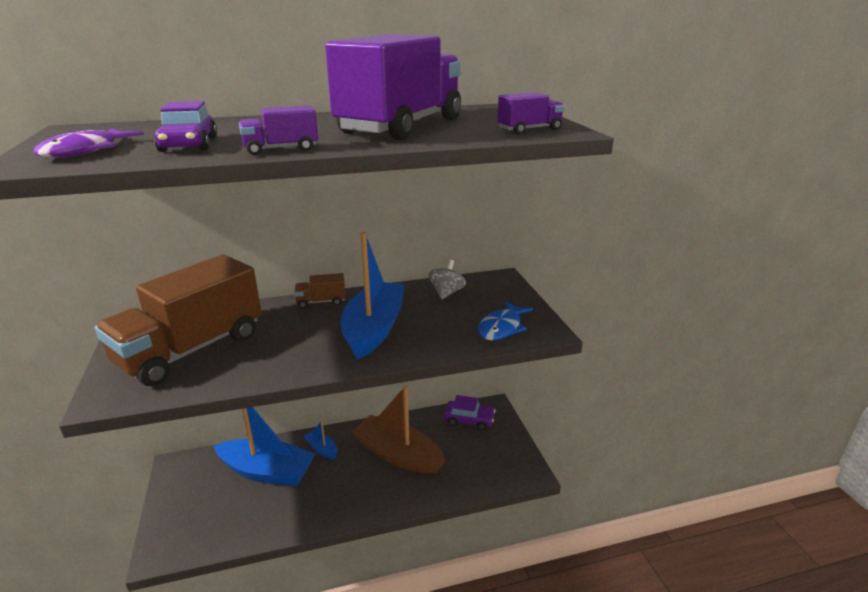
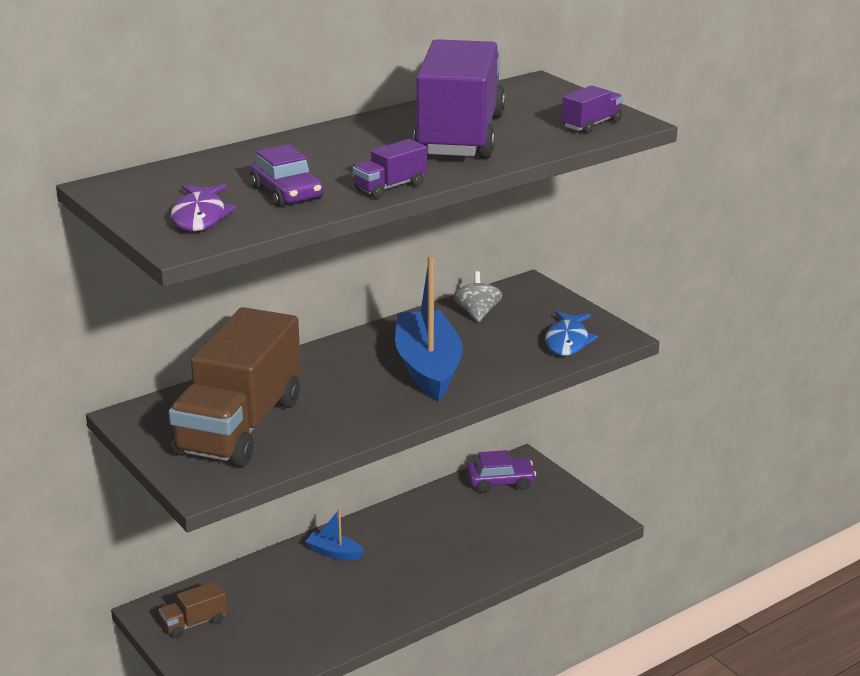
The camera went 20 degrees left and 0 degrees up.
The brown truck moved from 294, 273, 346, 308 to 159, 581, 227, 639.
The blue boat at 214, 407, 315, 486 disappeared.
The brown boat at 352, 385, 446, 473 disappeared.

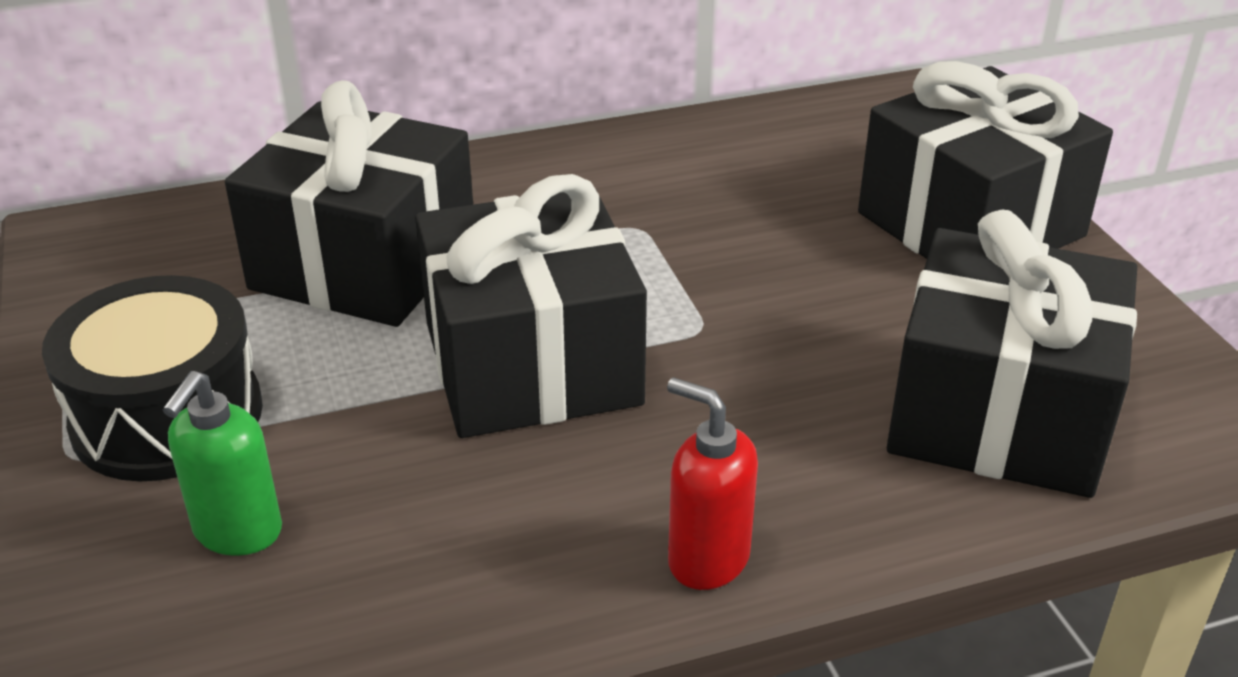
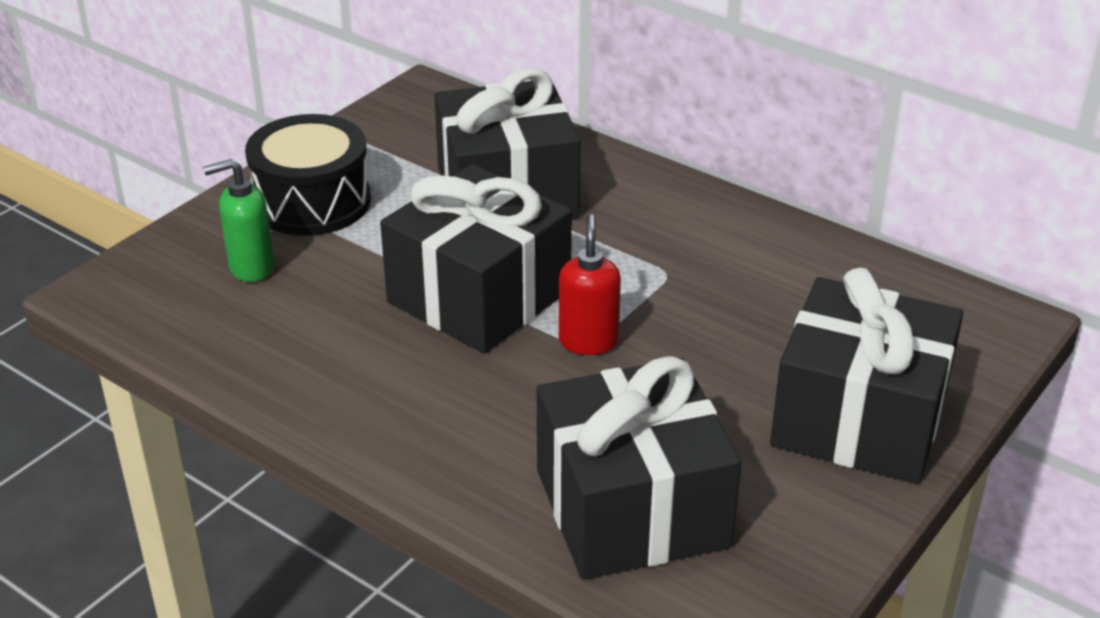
The camera went 55 degrees right and 0 degrees up.
The red soap dispenser moved from 667, 377, 758, 590 to 559, 214, 621, 355.

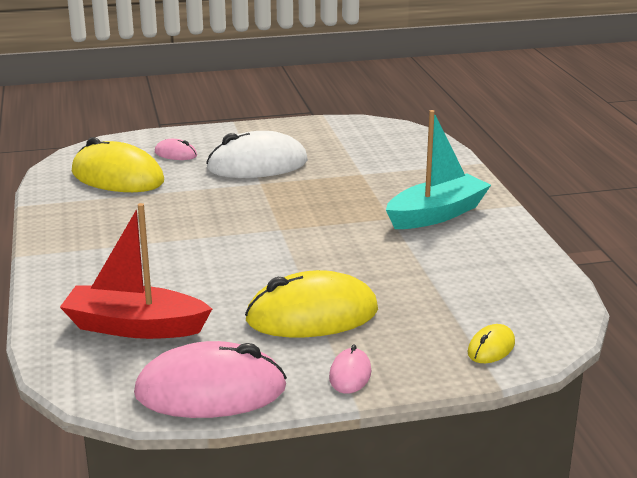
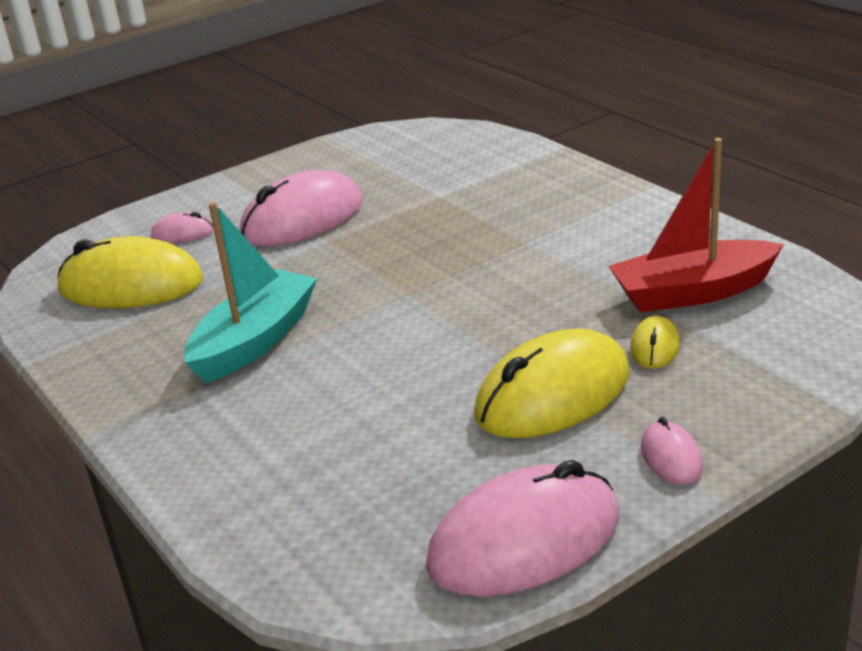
The camera went 20 degrees left and 5 degrees up.
The turquoise boat moved from 386, 110, 491, 229 to 184, 202, 317, 383.
The white mouse at 206, 131, 308, 178 became the pink mouse at 240, 170, 363, 247.
The red boat moved from 60, 203, 212, 339 to 609, 138, 784, 313.
The yellow mouse moved from 467, 324, 515, 363 to 630, 316, 680, 369.

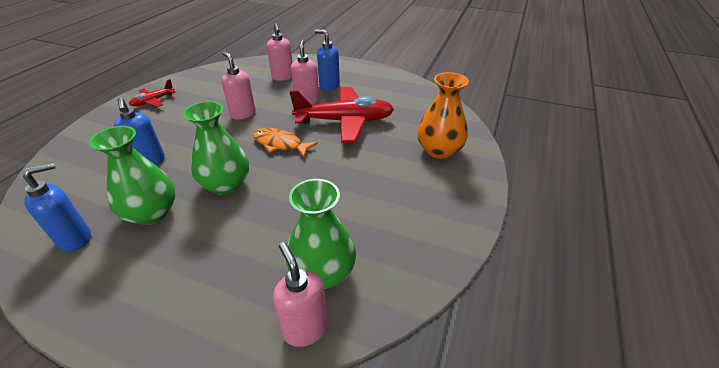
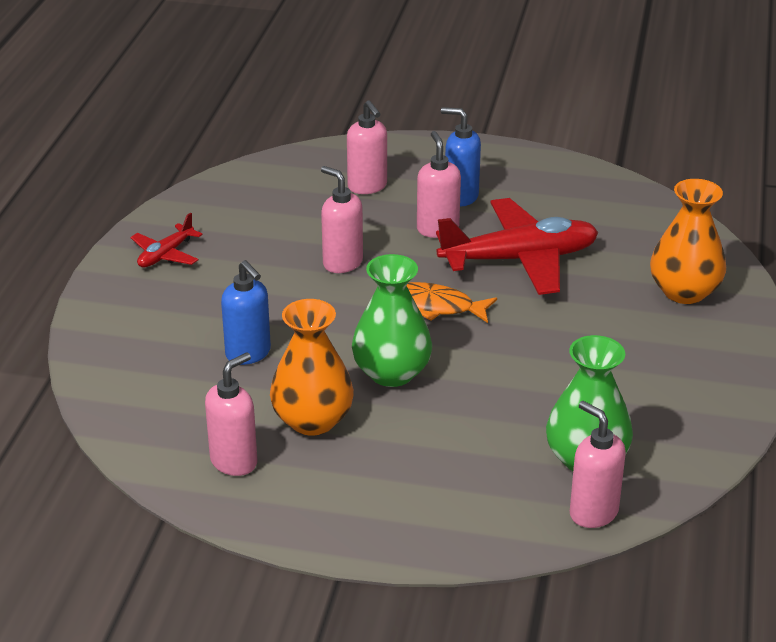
The camera went 10 degrees left and 5 degrees down.
The blue soap dispenser at 23, 162, 91, 252 became the pink soap dispenser at 205, 352, 258, 476.
The green vase at 89, 126, 176, 225 became the orange vase at 270, 299, 354, 436.

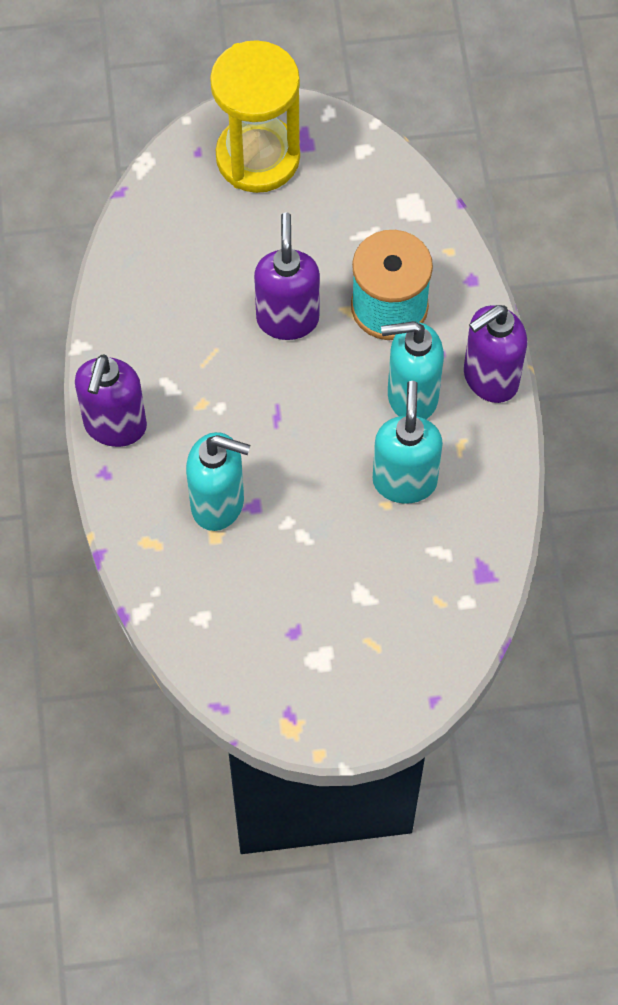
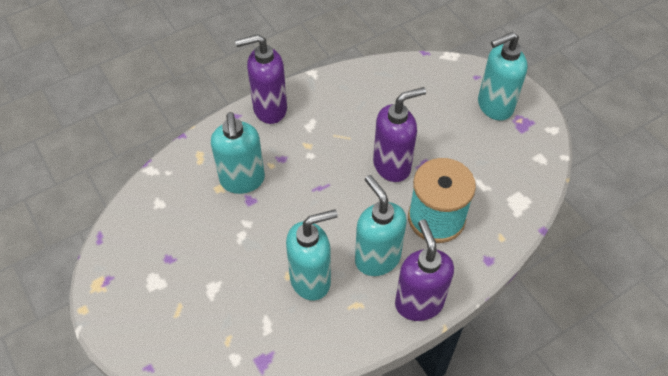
The camera went 65 degrees right and 10 degrees down.
The purple soap dispenser at 464, 305, 527, 403 turned 45 degrees clockwise.
The yellow hourglass at 210, 40, 300, 193 was replaced by the turquoise soap dispenser at 478, 32, 528, 121.

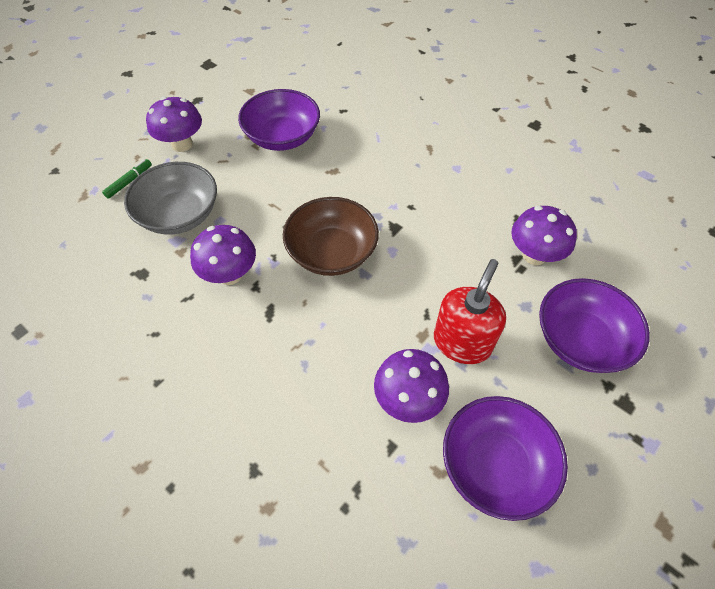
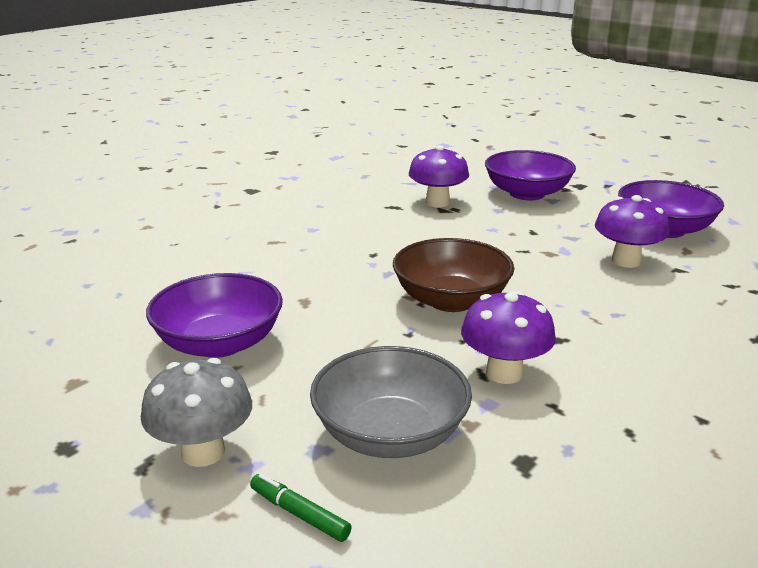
The camera went 90 degrees left and 30 degrees down.
The purple mushroom at 146, 97, 202, 152 became the grey mushroom at 141, 358, 252, 467.
The red soap dispenser at 434, 259, 506, 364 disappeared.

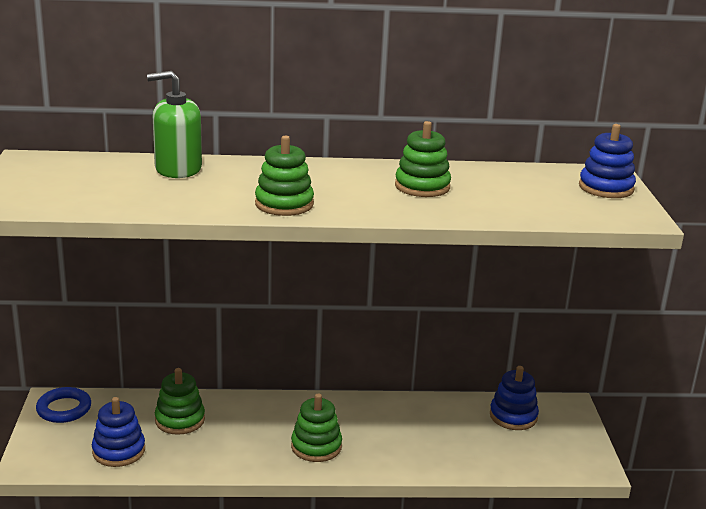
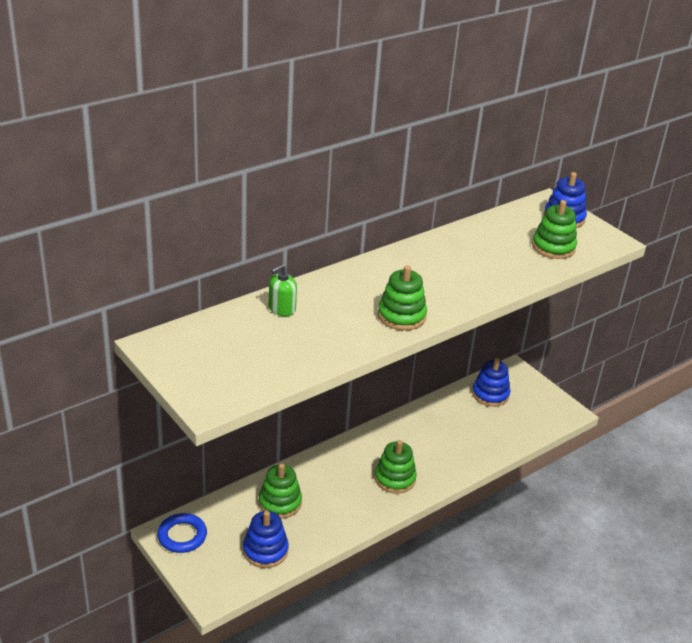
The camera went 35 degrees left and 10 degrees up.
The green soap dispenser at 147, 71, 202, 178 changed to 0.60 times the size.
The green stacking toy moved from 395, 121, 451, 197 to 532, 200, 577, 259.

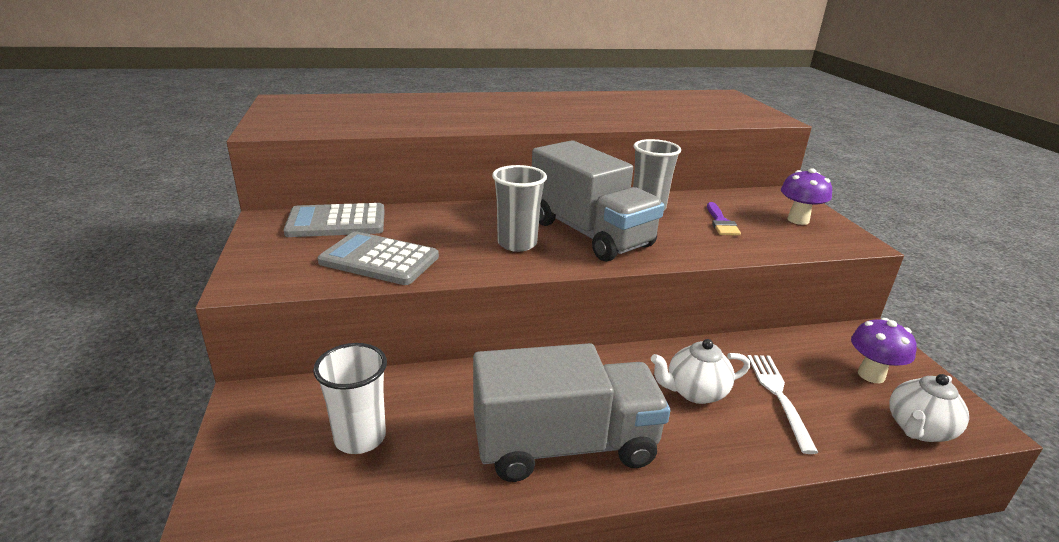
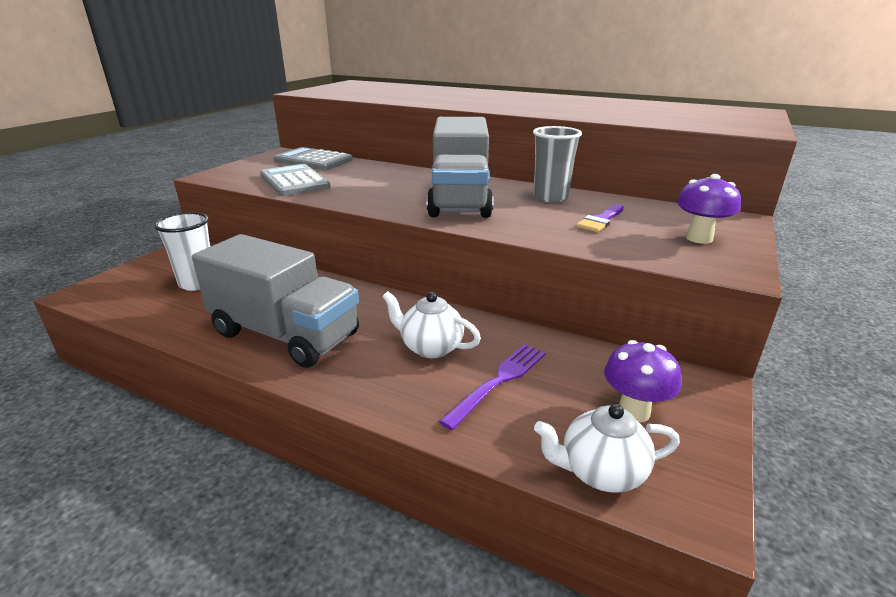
The camera went 40 degrees right and 0 degrees up.
The white fork at 747, 355, 819, 454 became the purple fork at 439, 344, 546, 430.
The grey cup at 492, 165, 547, 252 disappeared.

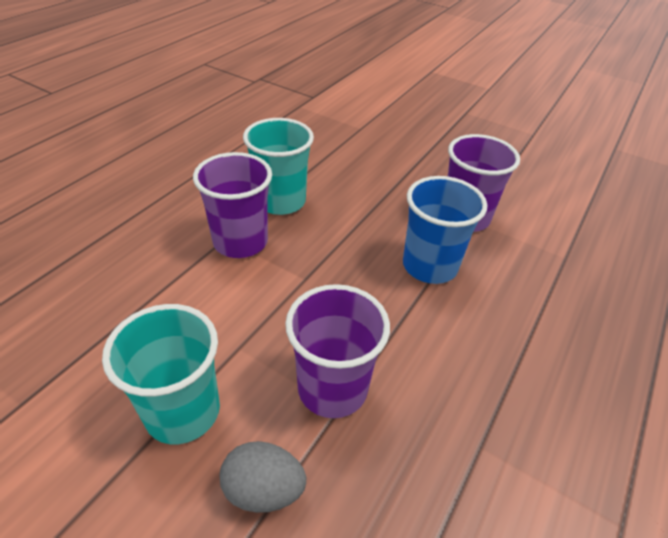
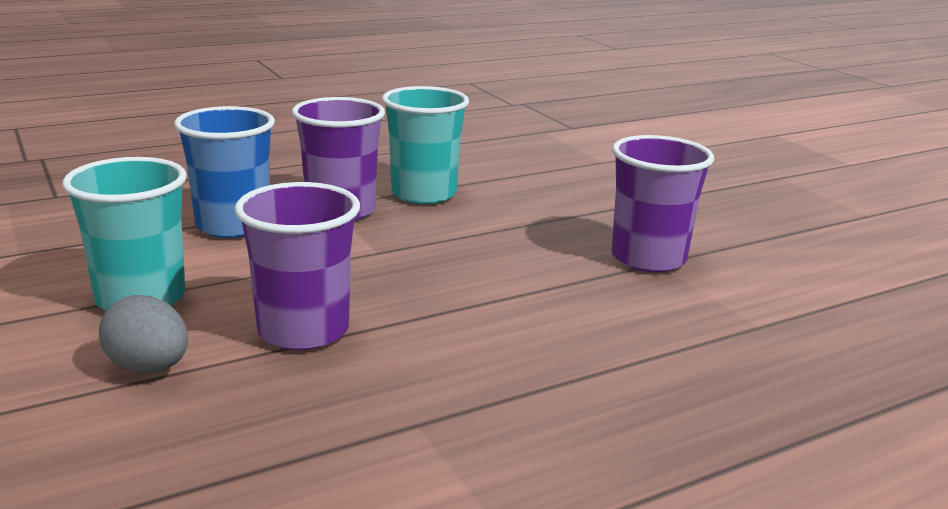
The camera went 30 degrees right and 20 degrees down.
The blue cup moved from 403, 176, 487, 284 to 174, 106, 275, 238.

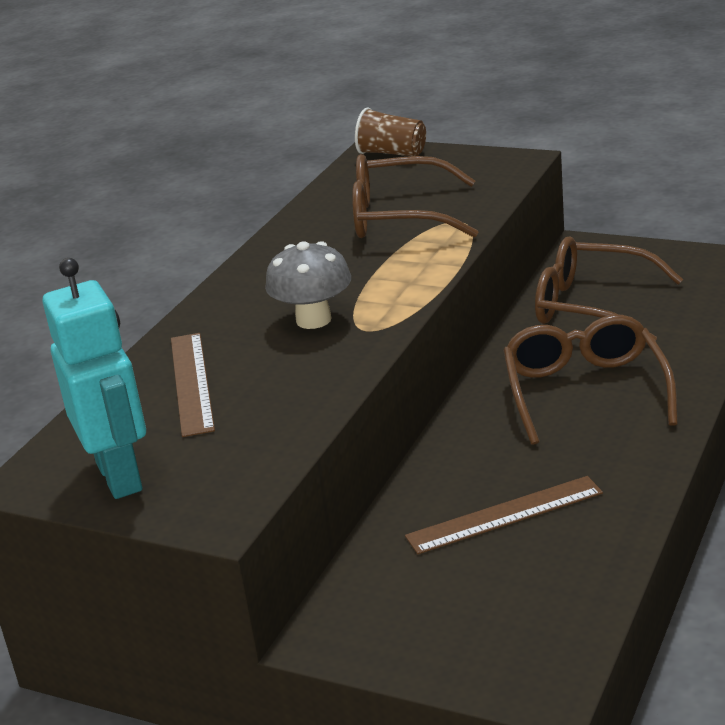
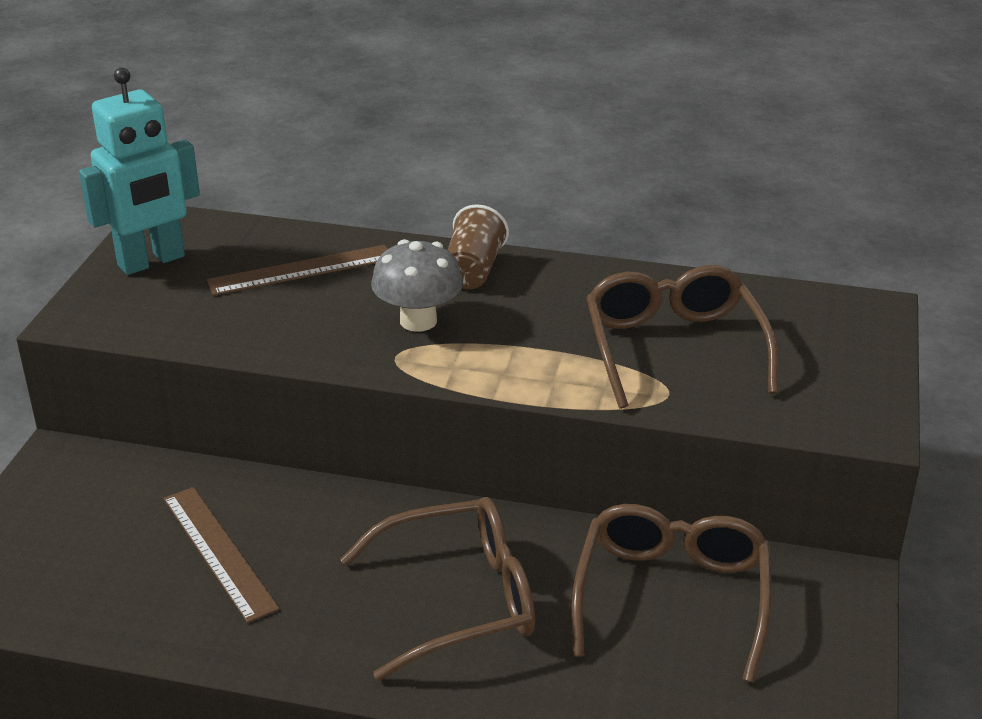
The camera went 75 degrees right and 5 degrees up.
The brown cup moved from 355, 107, 426, 156 to 448, 204, 509, 289.

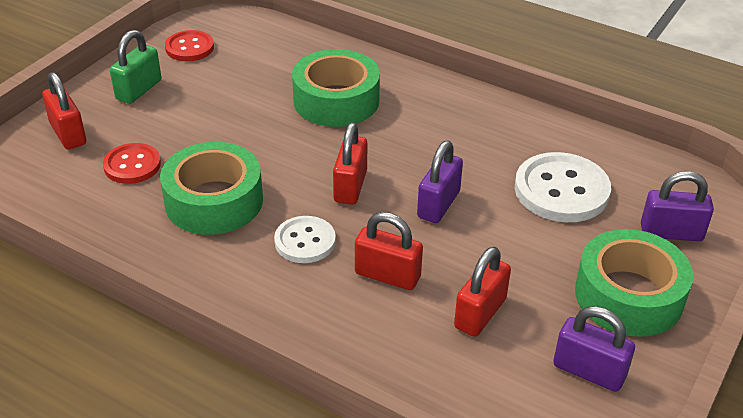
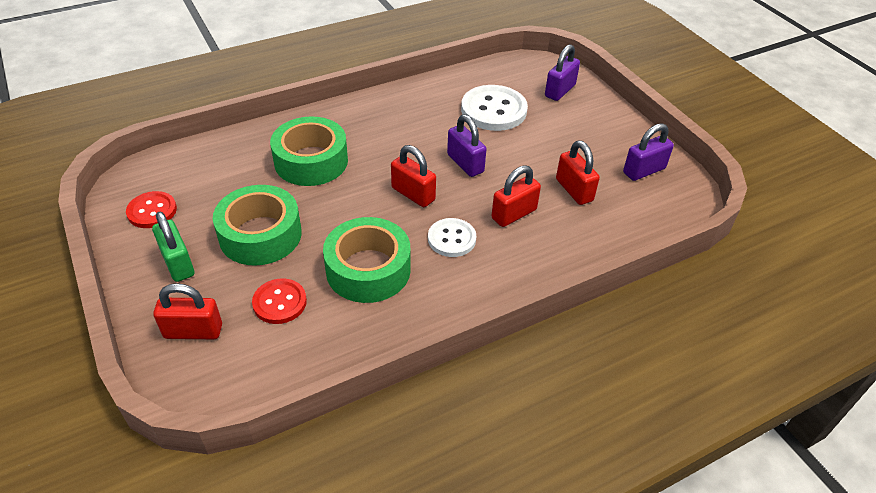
The camera went 60 degrees left and 5 degrees up.
The green tape moved from 575, 229, 693, 337 to 213, 185, 302, 266.

